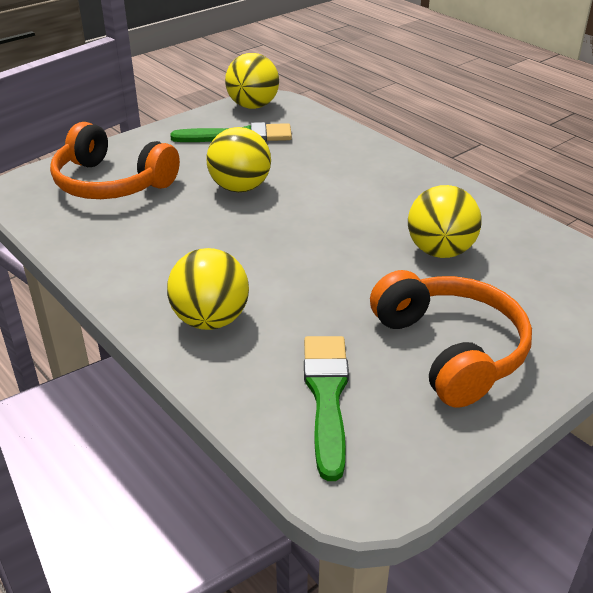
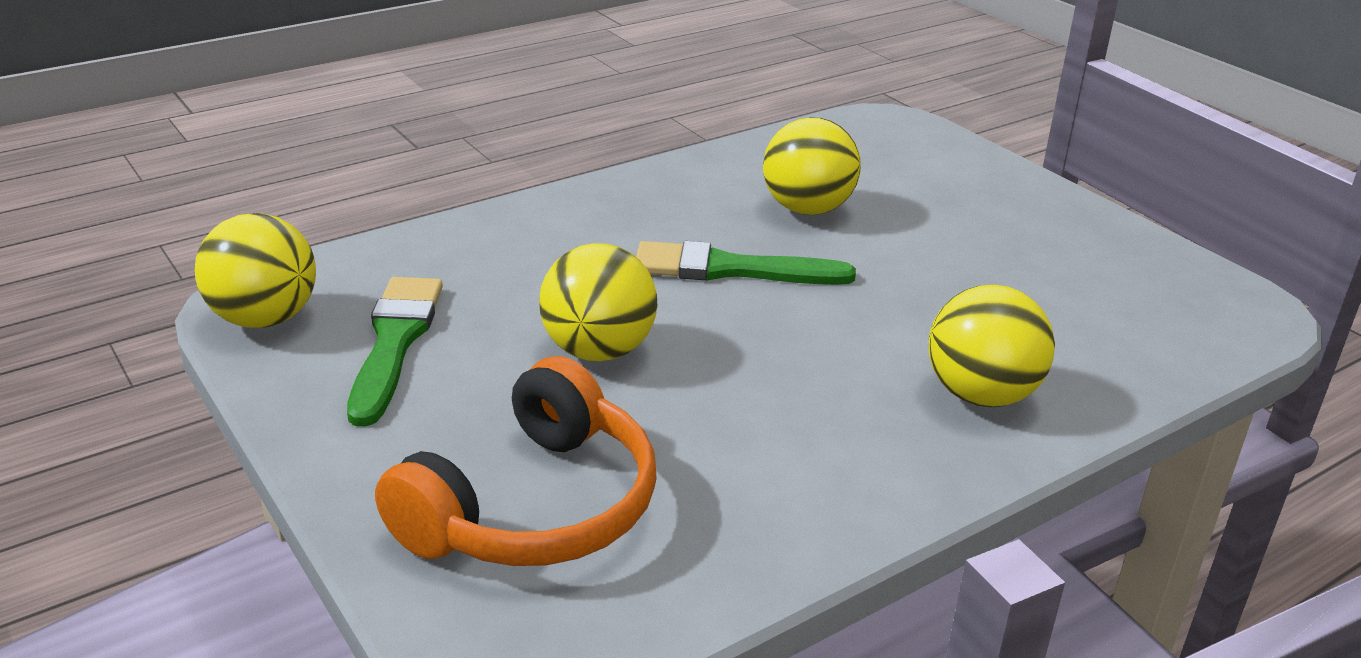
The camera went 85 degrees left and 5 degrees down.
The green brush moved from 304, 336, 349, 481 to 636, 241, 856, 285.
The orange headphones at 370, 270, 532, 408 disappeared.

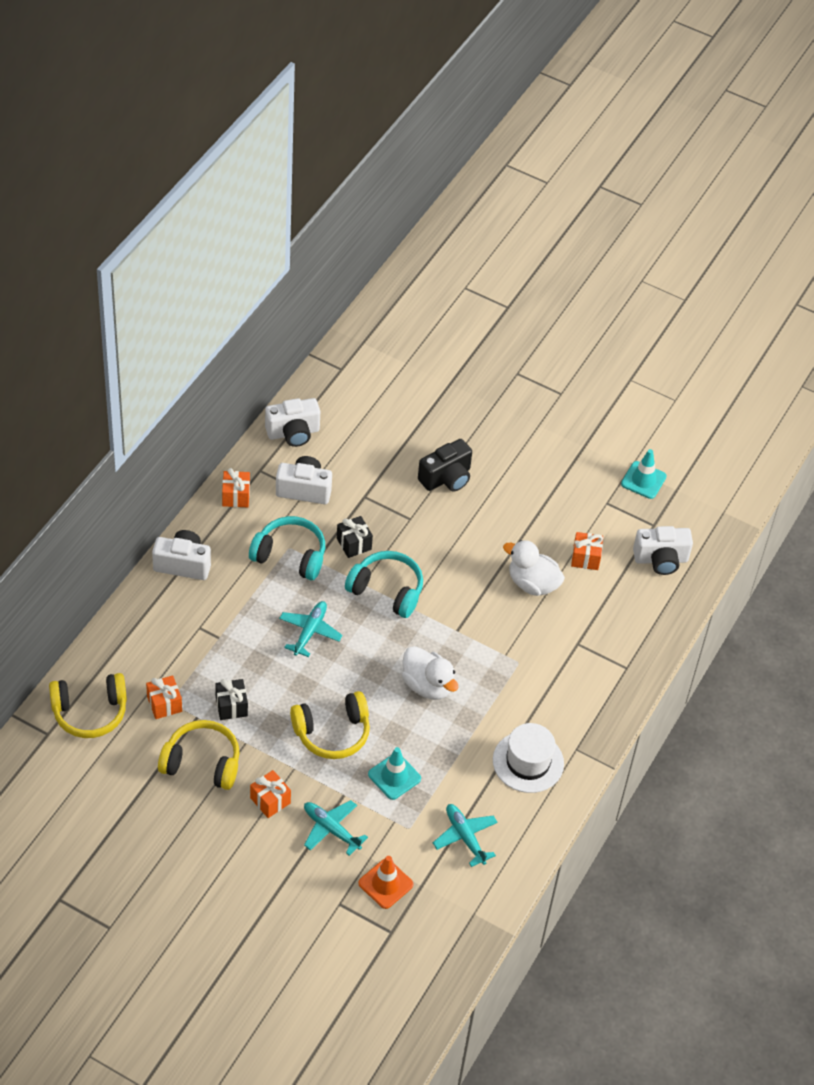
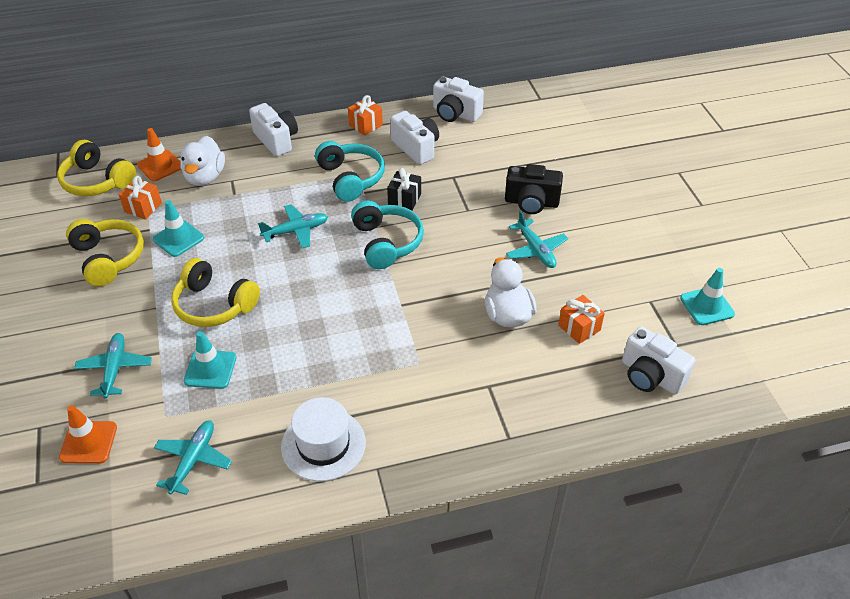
The camera went 50 degrees right and 5 degrees down.
The orange traffic cone at 137, 128, 181, 181 appeared.
The black gift at 215, 679, 248, 720 was replaced by the turquoise traffic cone at 153, 200, 204, 257.
The white duck moved from 402, 646, 458, 700 to 180, 136, 225, 186.
The turquoise plane at 506, 211, 568, 268 appeared.
The orange gift at 250, 770, 291, 818 disappeared.

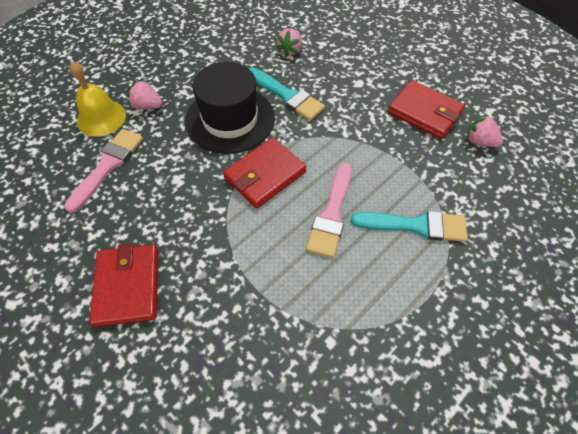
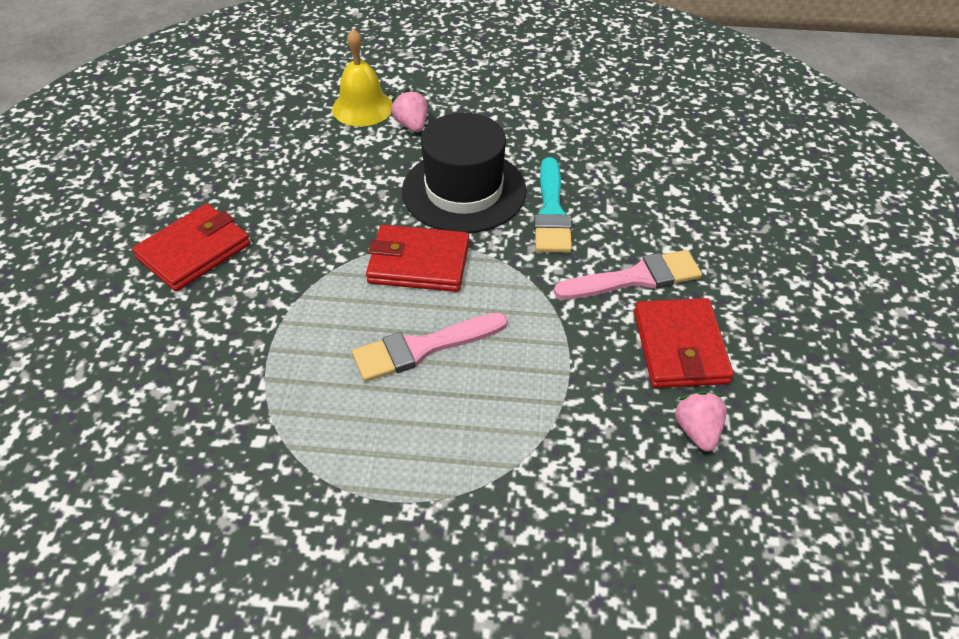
The camera went 50 degrees right and 10 degrees down.
The pink brush moved from 64, 129, 143, 213 to 554, 250, 702, 299.
The pink strawberry at 276, 28, 302, 57 disappeared.
The turquoise brush at 351, 211, 468, 242 disappeared.

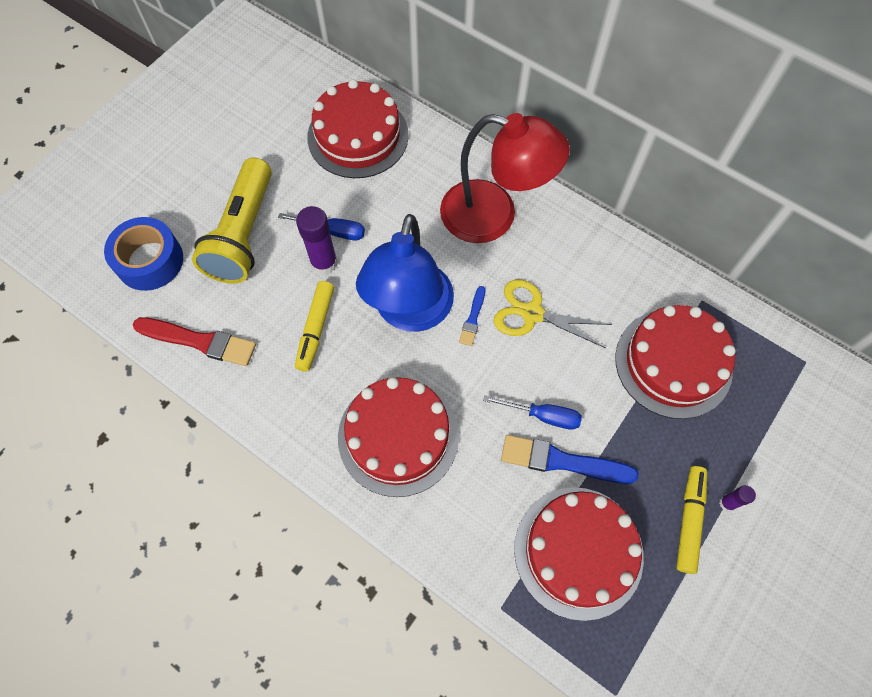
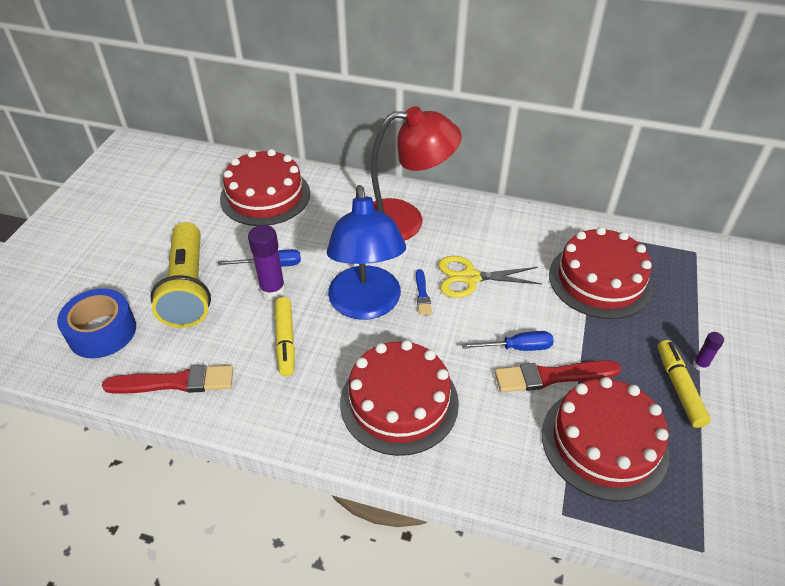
The camera went 20 degrees left and 20 degrees down.
The blue brush at 501, 435, 639, 484 became the red brush at 495, 360, 621, 392.

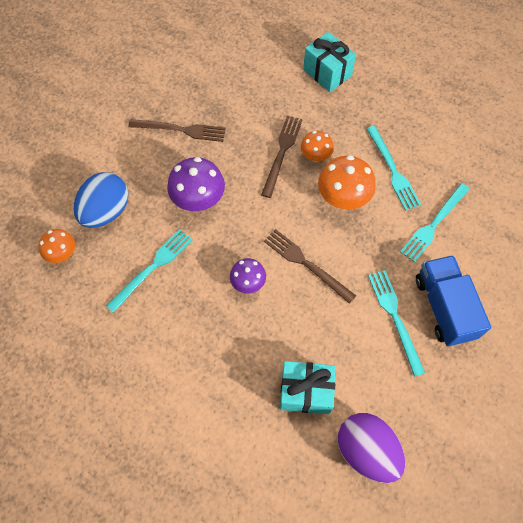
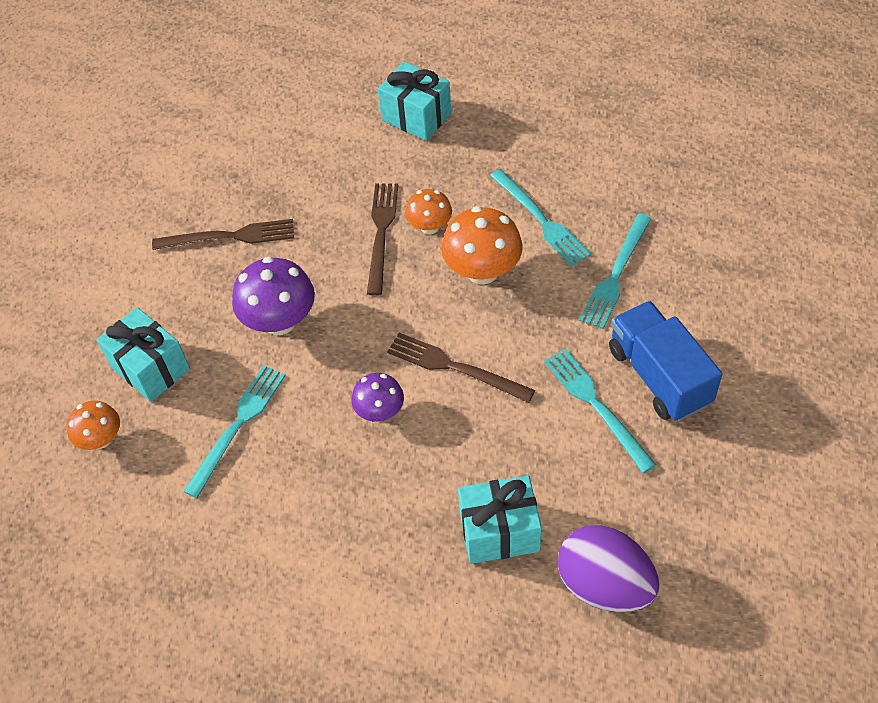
The camera went 10 degrees left and 10 degrees down.
The blue egg at 74, 172, 129, 228 was replaced by the turquoise gift at 97, 307, 190, 402.

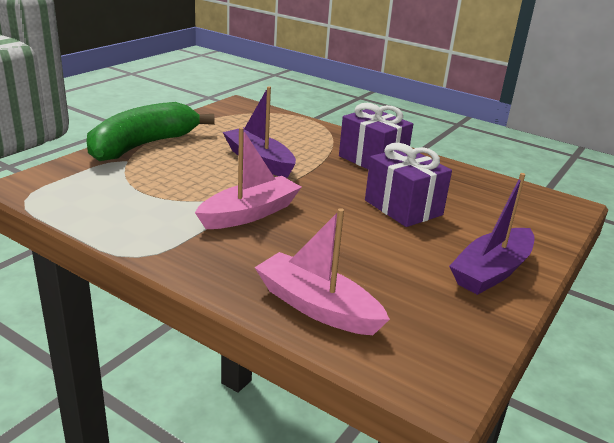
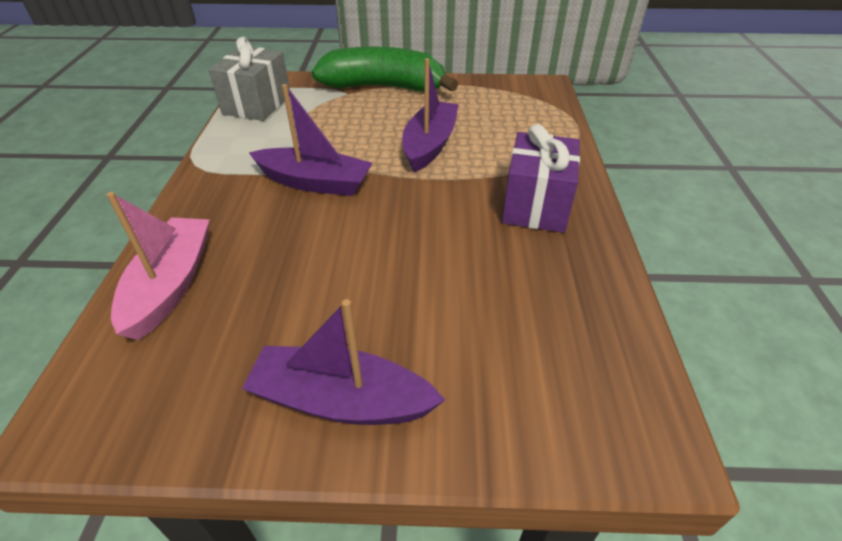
The camera went 60 degrees right and 15 degrees up.
The grey gift at 209, 37, 290, 121 appeared.
The pink boat at 195, 127, 302, 229 became the purple boat at 249, 84, 373, 196.
The purple gift at 365, 143, 452, 227 disappeared.

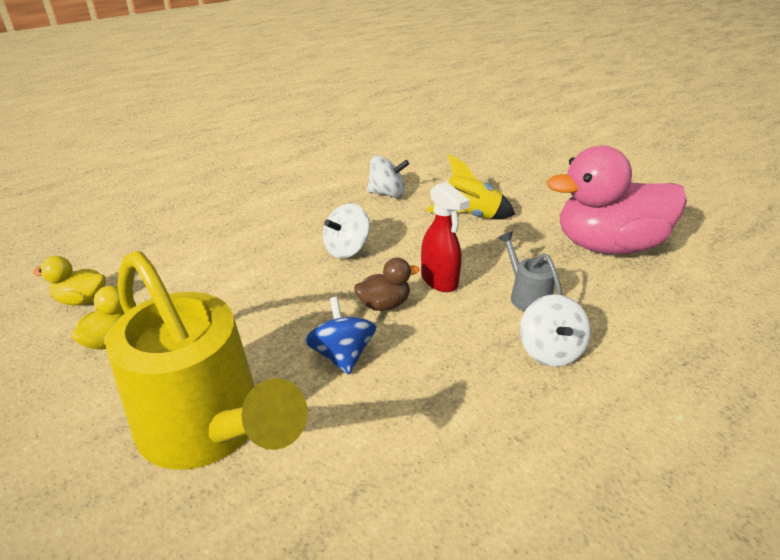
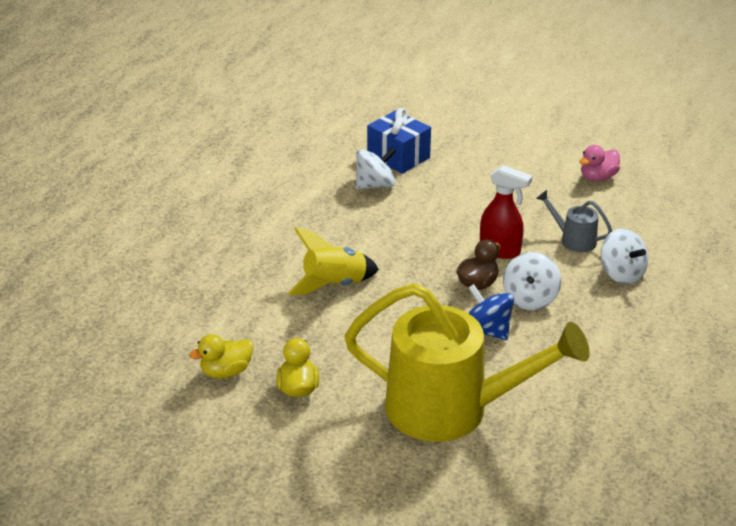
The camera went 30 degrees left and 0 degrees up.
The yellow rocket moved from 426, 154, 515, 219 to 288, 227, 379, 295.
The blue gift at 367, 108, 431, 174 appeared.
The white spinning top moved from 323, 203, 370, 259 to 503, 252, 561, 310.
The pink duck at 547, 145, 687, 255 changed to 0.42 times the size.

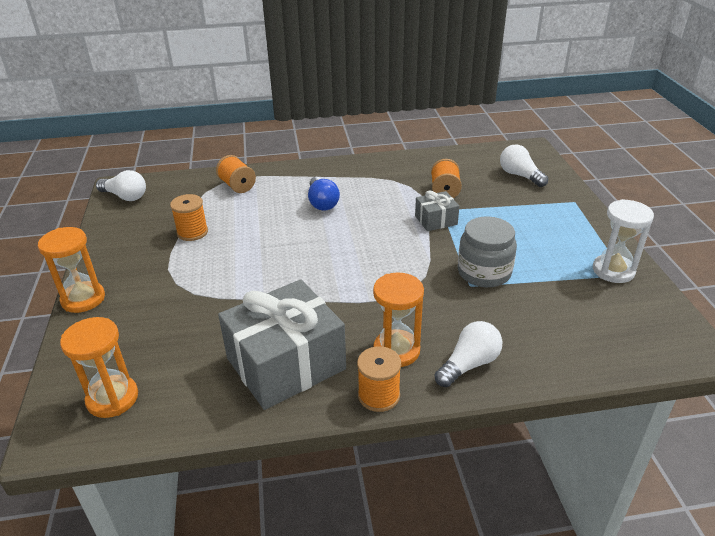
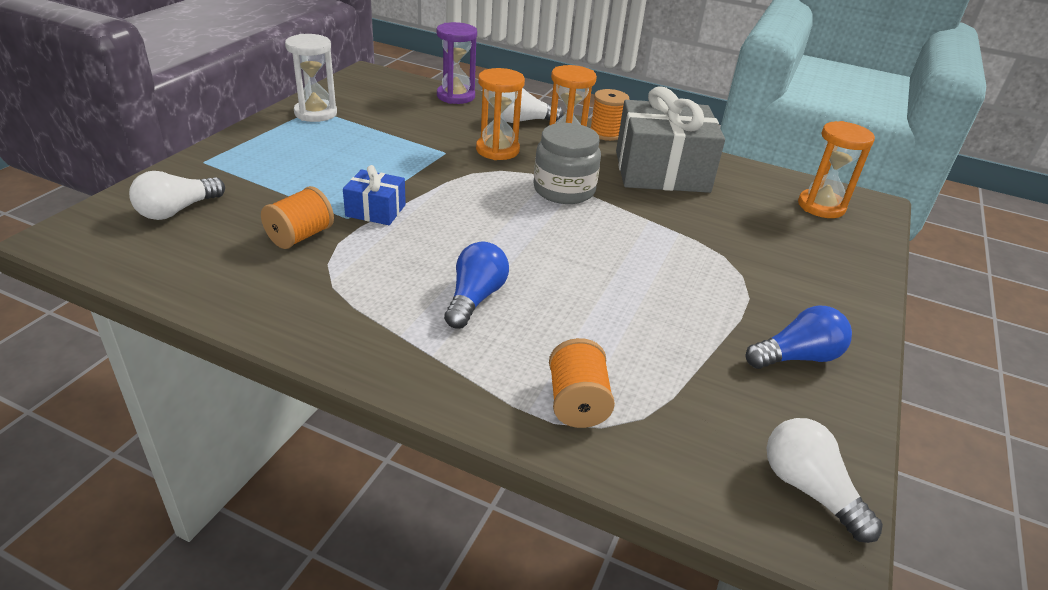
The camera went 150 degrees left and 0 degrees up.
The white light bulb at 500, 145, 548, 187 turned 45 degrees clockwise.
The grey gift at 415, 190, 459, 231 became the blue gift at 343, 165, 406, 225.
The purple hourglass at 437, 22, 477, 104 appeared.
The orange hourglass moved from 38, 227, 105, 313 to 476, 68, 525, 160.
The grey jar moved from 458, 216, 517, 287 to 533, 123, 601, 204.
The blue light bulb at 746, 306, 852, 369 appeared.
The orange spool at 170, 194, 208, 241 disappeared.

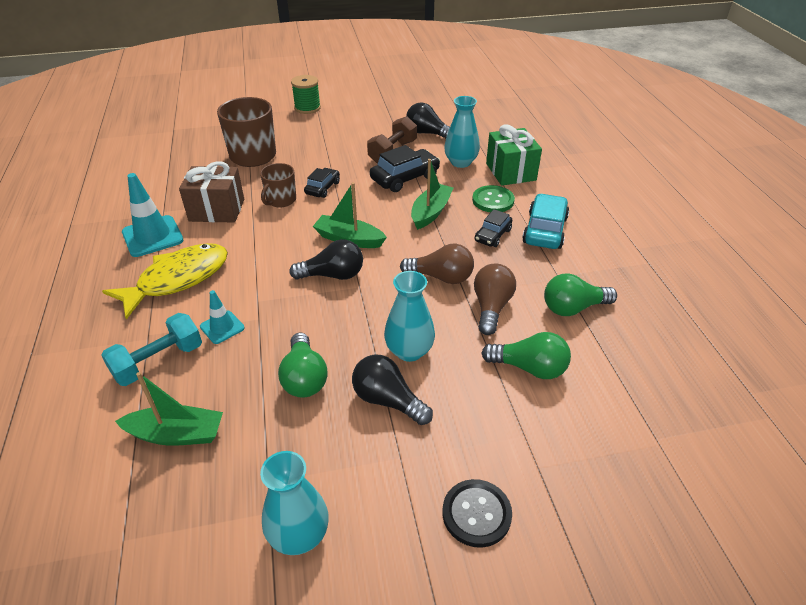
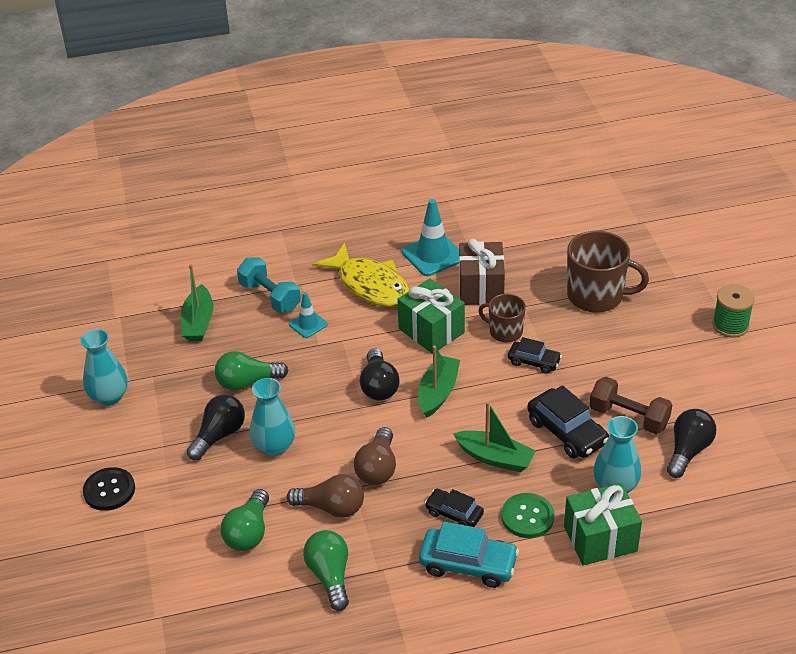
The camera went 90 degrees right and 0 degrees up.
The green gift at 397, 279, 465, 354 appeared.

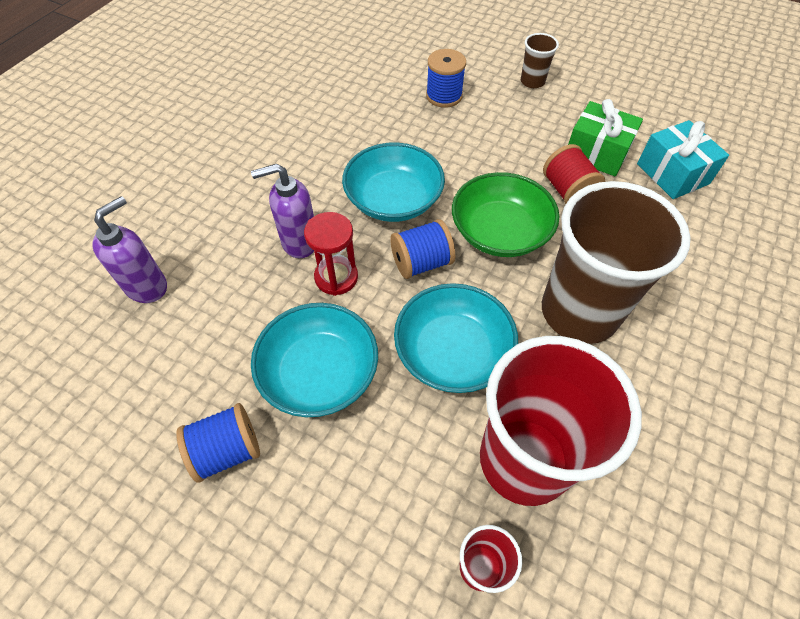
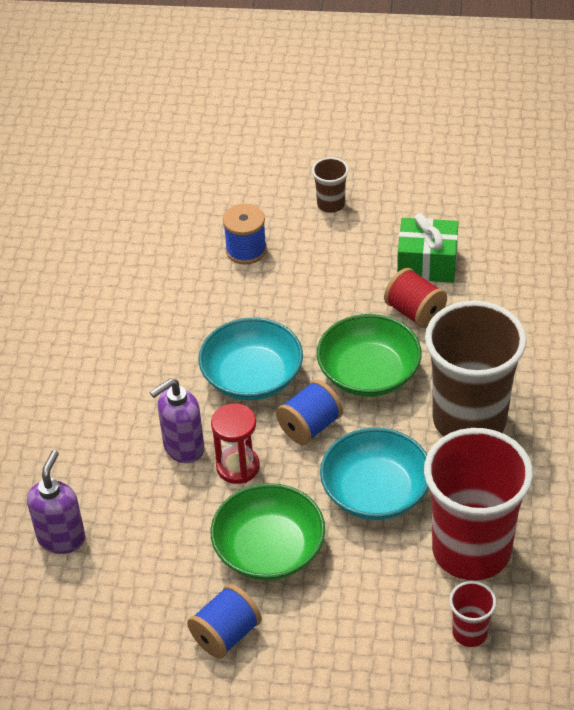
The camera went 20 degrees left and 10 degrees down.
The turquoise bowl at 251, 303, 378, 417 became the green bowl at 210, 483, 325, 580.
The turquoise gift at 637, 120, 729, 199 disappeared.

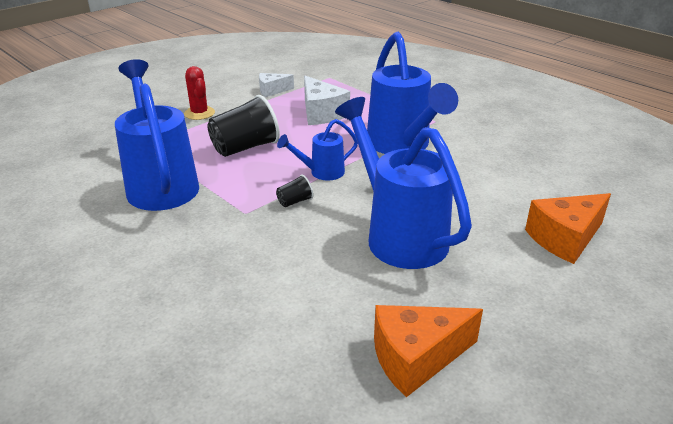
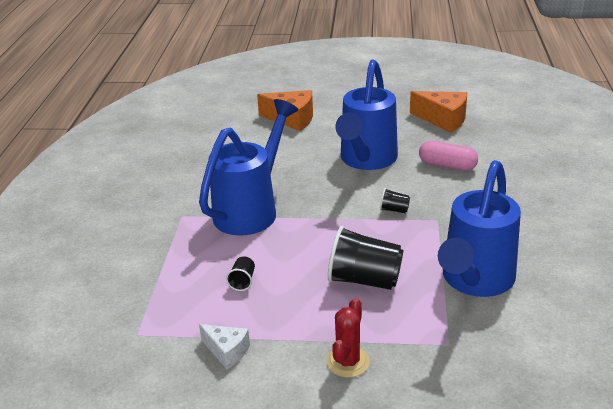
The camera went 130 degrees left and 0 degrees up.
The white cheese at 304, 76, 350, 125 was replaced by the black cup at 226, 256, 255, 291.
The pink capsule at 419, 141, 478, 171 appeared.
The blue watering can at 277, 119, 358, 180 disappeared.

